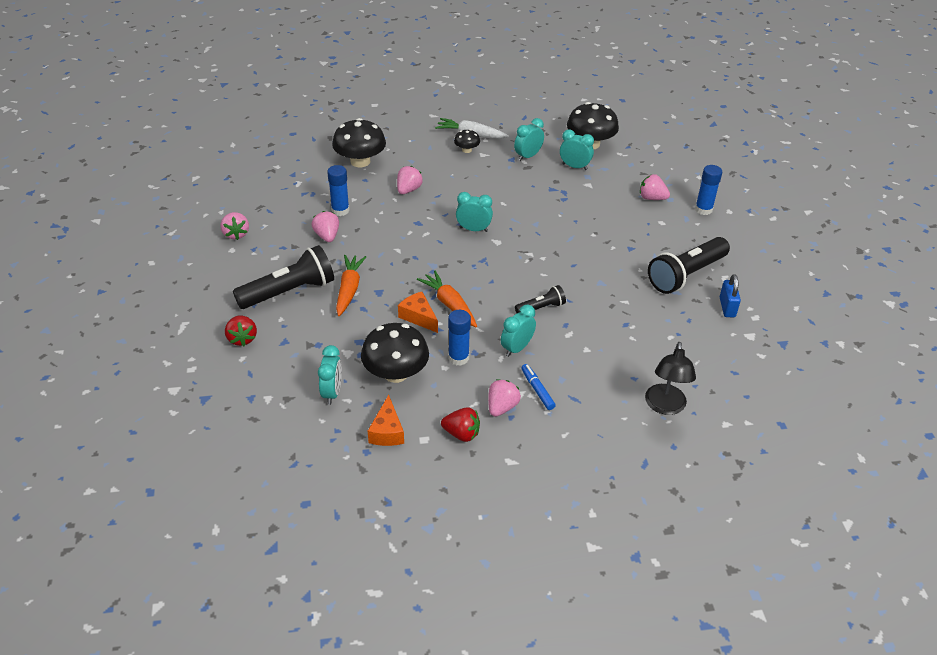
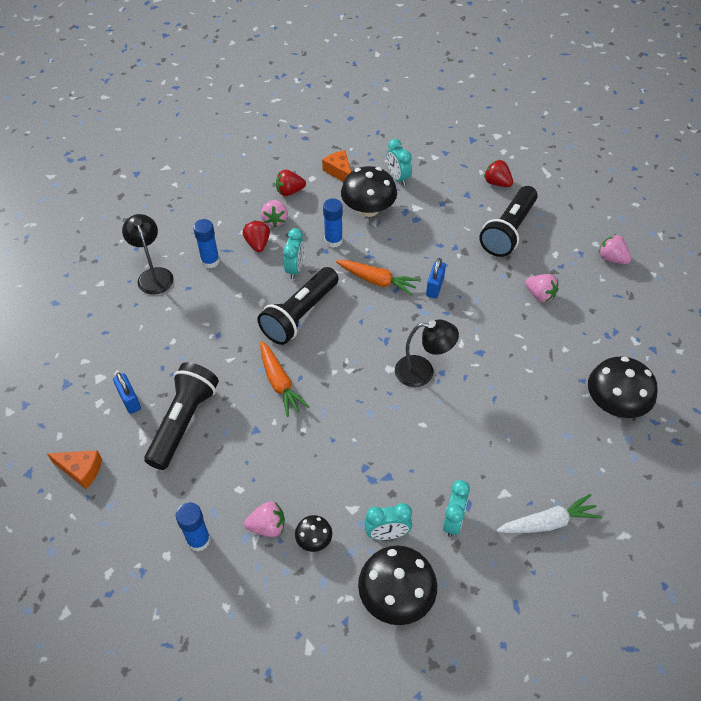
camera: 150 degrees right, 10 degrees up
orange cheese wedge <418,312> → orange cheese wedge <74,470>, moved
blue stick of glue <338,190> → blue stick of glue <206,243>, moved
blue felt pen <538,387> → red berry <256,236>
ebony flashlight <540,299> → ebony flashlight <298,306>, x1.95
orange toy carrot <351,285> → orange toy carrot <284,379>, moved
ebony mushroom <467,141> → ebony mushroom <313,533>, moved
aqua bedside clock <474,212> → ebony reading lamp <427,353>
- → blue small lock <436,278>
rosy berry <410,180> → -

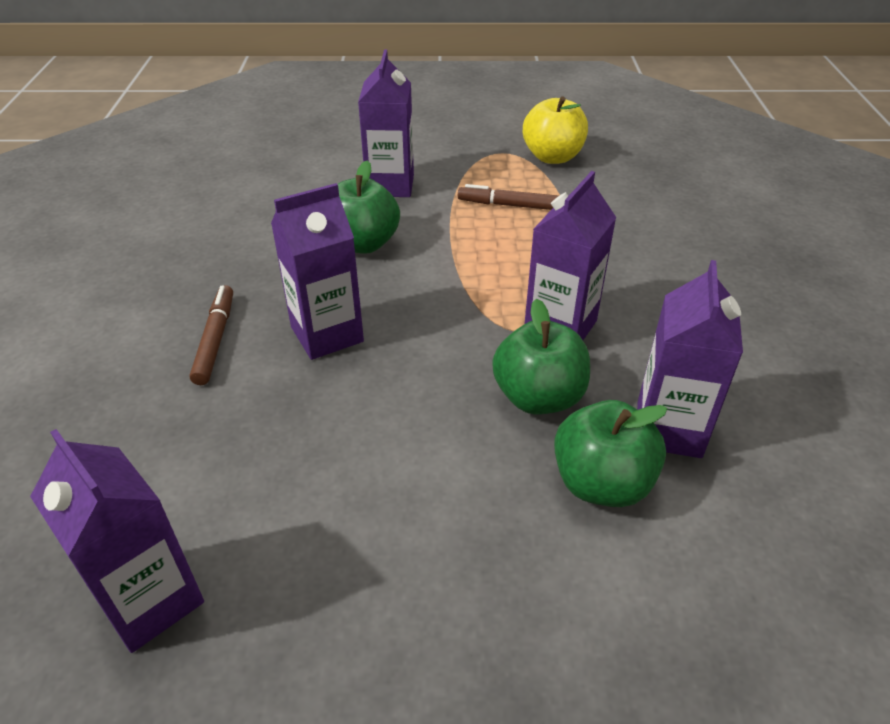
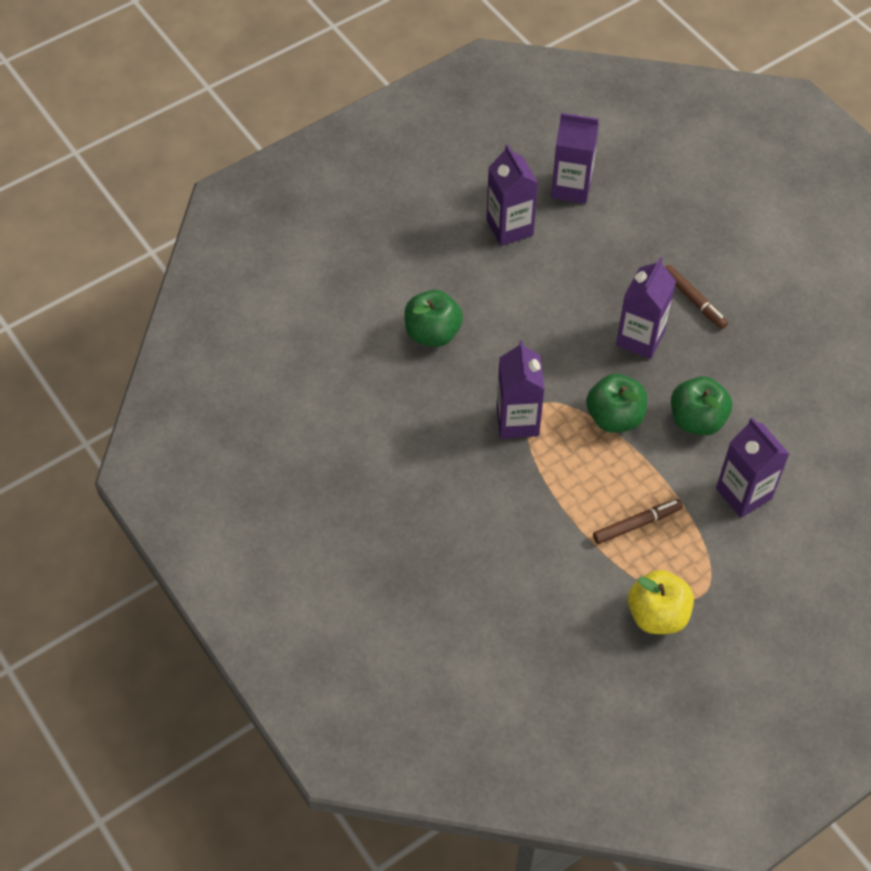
camera: 145 degrees right, 15 degrees up
royal purple juice carton <690,359> → royal purple juice carton <512,195>, moved
emerald toy apple <541,356> → emerald toy apple <616,403>, moved

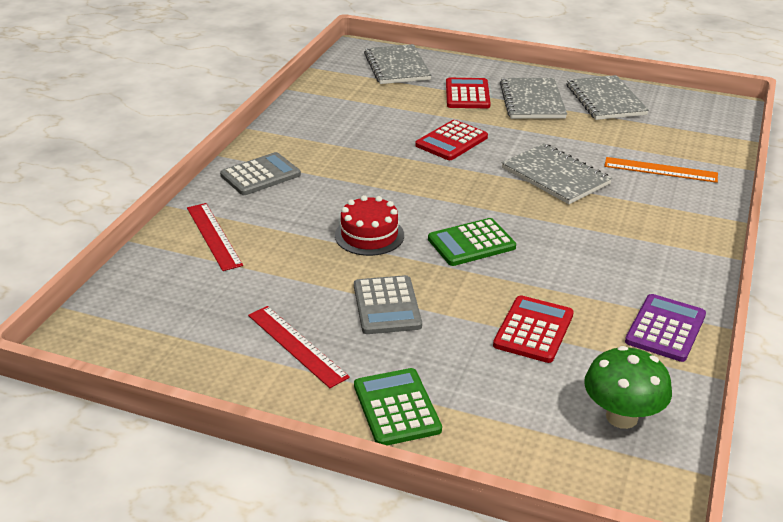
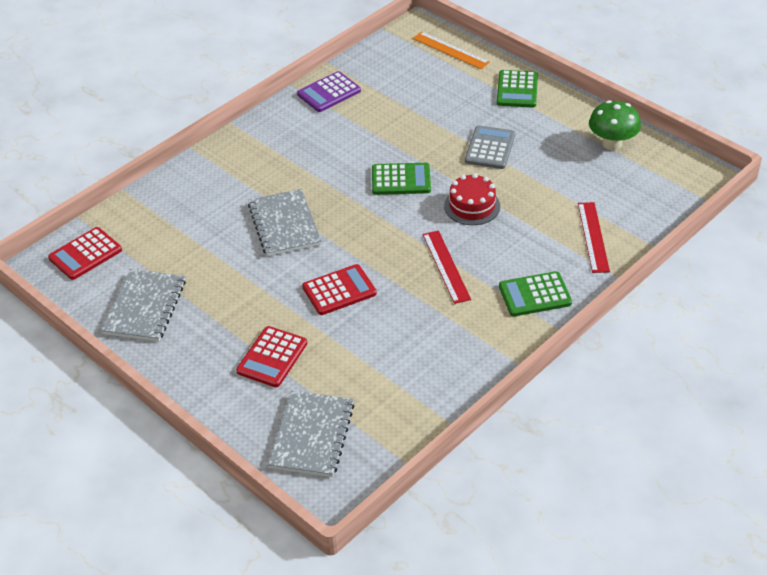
camera: 155 degrees left, 10 degrees up
red adding machine <533,329> → red adding machine <85,253>, moved
orange straightedge <661,170> → orange straightedge <451,50>, moved
red straightedge <299,347> → red straightedge <447,267>, moved
ash-grey adding machine <260,173> → emerald adding machine <535,293>
emerald mushroom <628,387> → emerald mushroom <615,125>, moved
ash-grey exercise book <533,98> → -

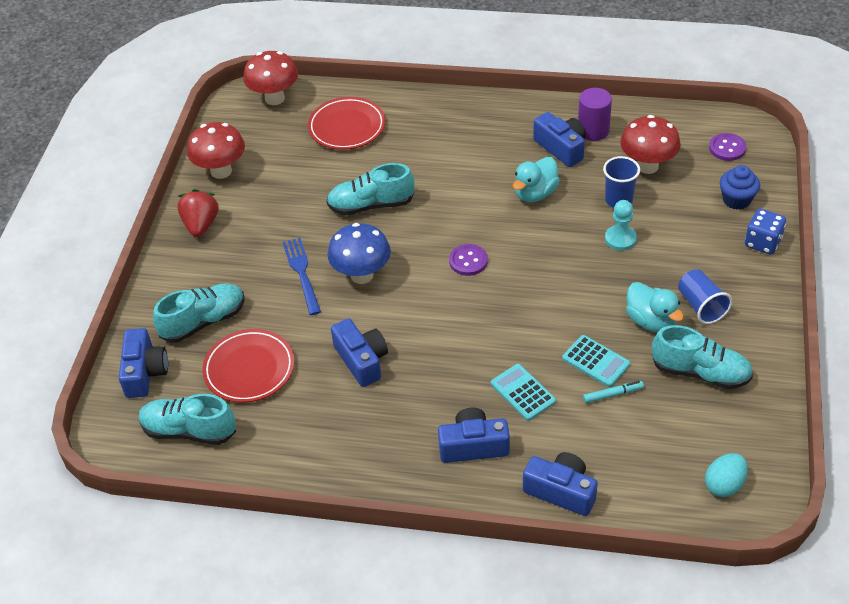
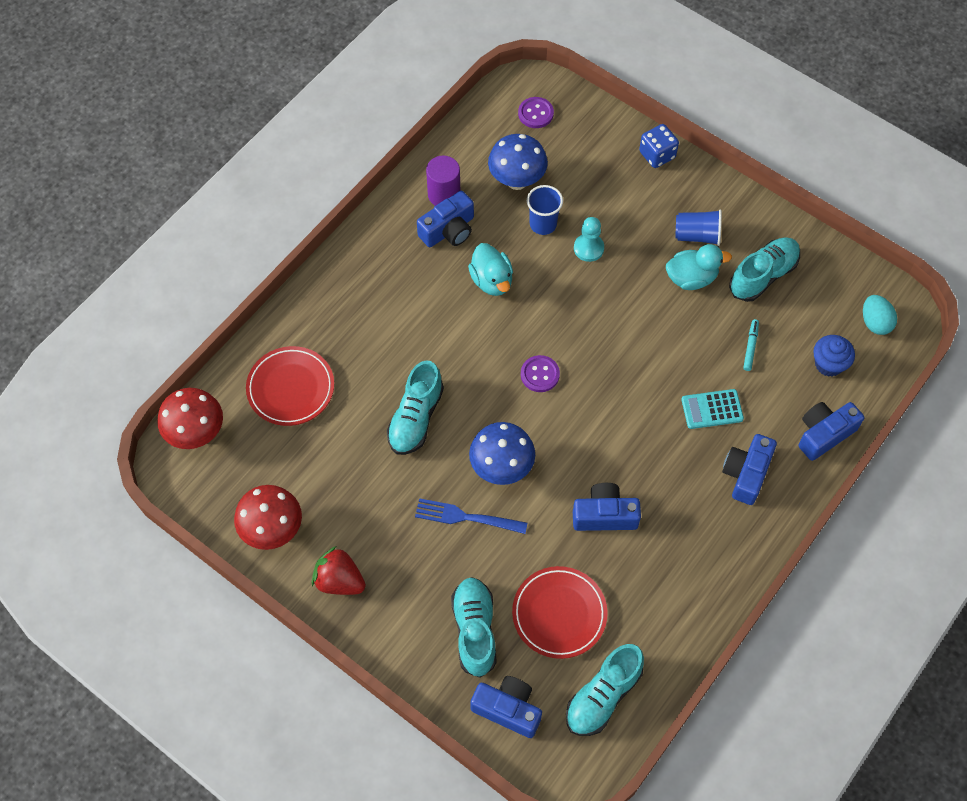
camera: 65 degrees left, 15 degrees up
blue photo camera <559,139> → blue photo camera <445,219>, 150 degrees clockwise
red mushroom <650,144> → blue mushroom <518,162>
blue cupcake <740,187> → blue cupcake <834,356>, moved
aqua adding machine <596,361> → -

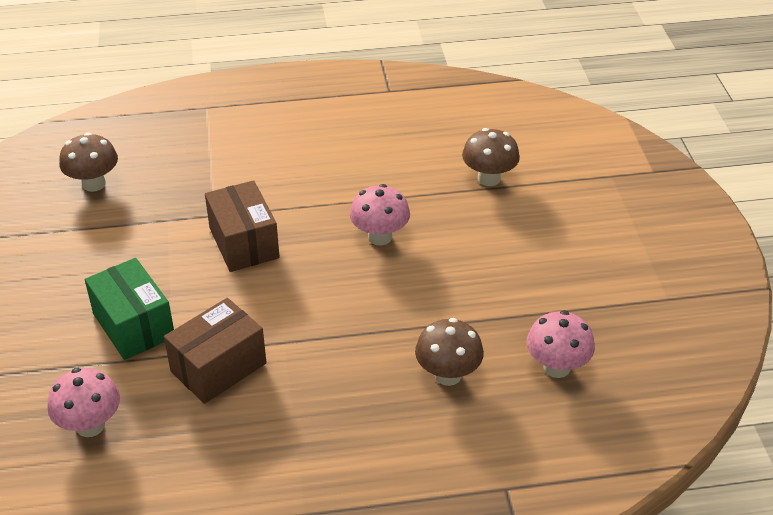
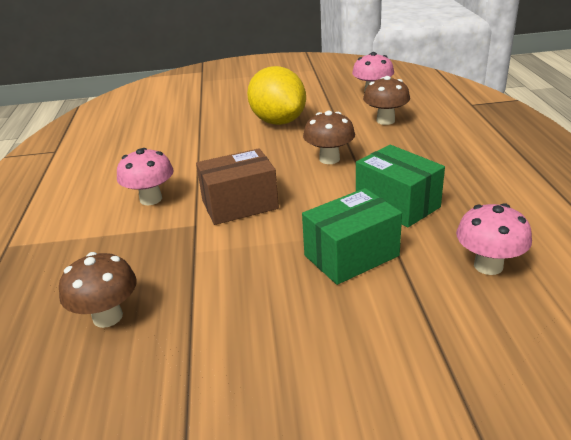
camera: 85 degrees left, 10 degrees down
rosy mushroom <380,214> → rosy mushroom <145,176>, moved
- → yellow citrus fruit <276,95>
dark brown mushroom <491,157> → dark brown mushroom <329,137>, moved
dark brown package <215,351> → emerald package <400,186>

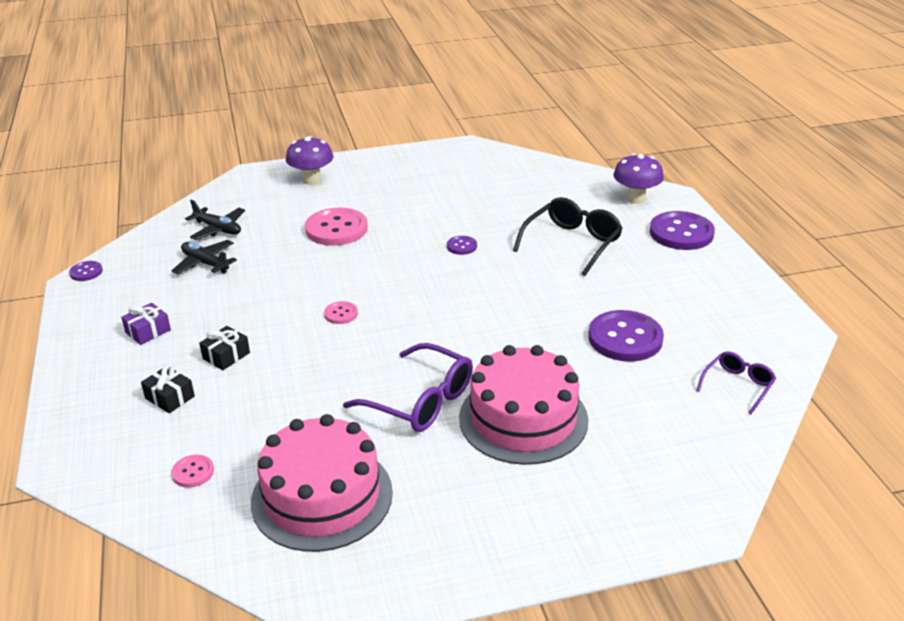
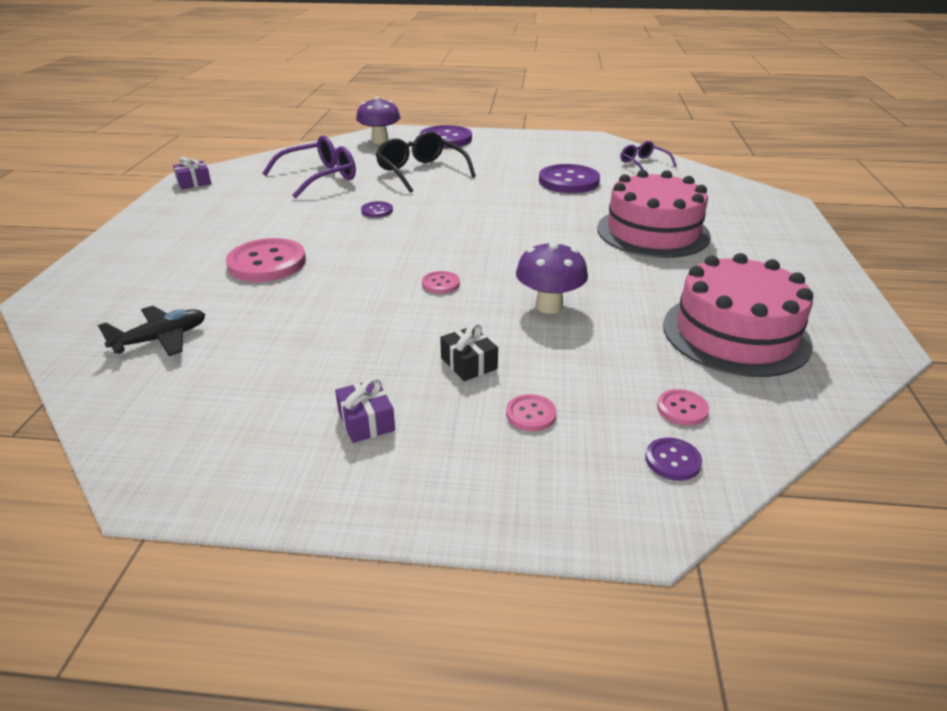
camera: 70 degrees left, 0 degrees up
- → royal purple gift <192,173>
royal purple spectacles <408,387> → royal purple spectacles <309,166>, moved
ebony gift <168,388> → rosy button <531,412>
royal purple mushroom <309,160> → royal purple mushroom <552,277>, moved
royal purple button <86,271> → royal purple button <673,459>, moved
ebony aeroplane <204,257> → -

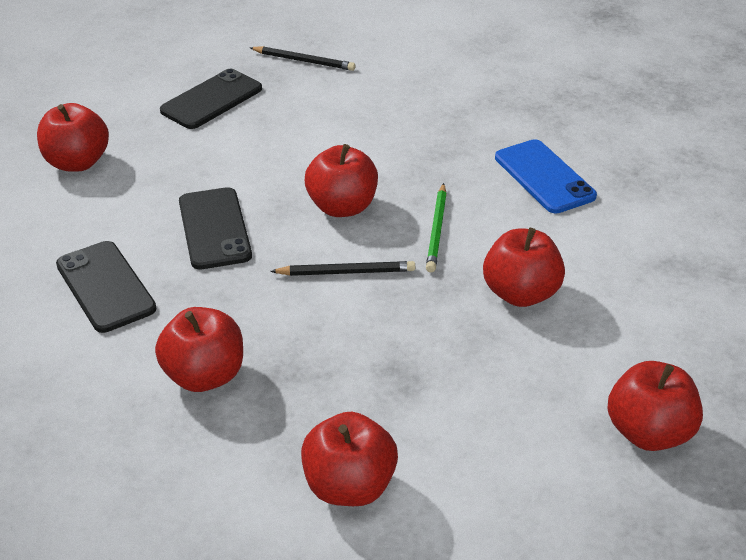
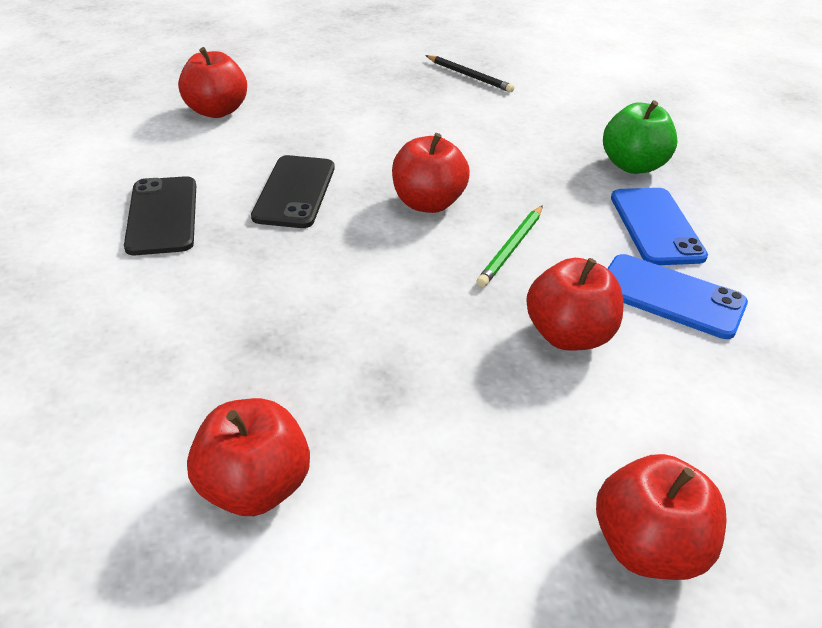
camera: 20 degrees right, 0 degrees up
- → emerald toy apple <640,137>
- → blue mobile phone <677,296>
red toy apple <199,349> → -
ebony mobile phone <211,99> → -
ebony wooden pencil <342,268> → -

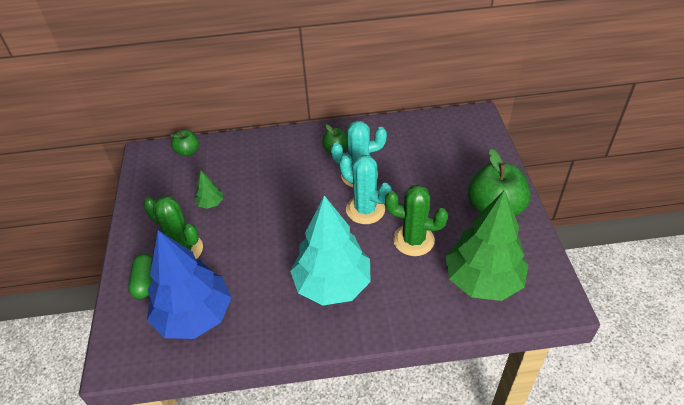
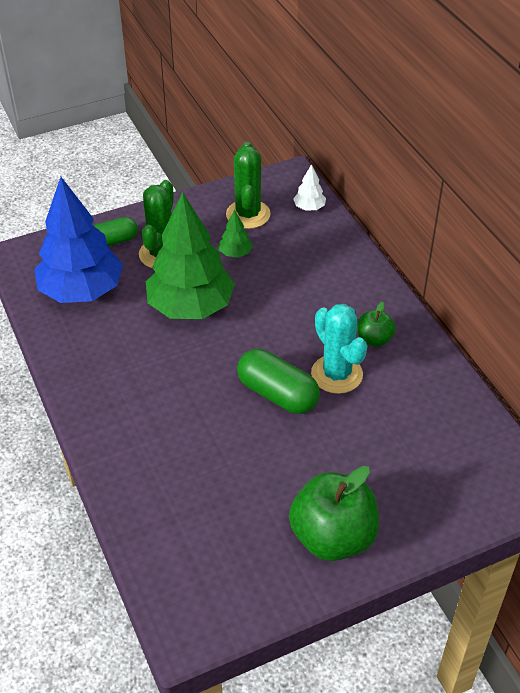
camera: 70 degrees right, 0 degrees up
emerald fir tree <487,245> → emerald fir tree <190,255>, moved
emerald prickly plant <416,220> → emerald prickly plant <248,185>, moved
aqua prickly plant <365,189> → emerald pill <278,381>
emerald toy apple <184,143> → snow-white fir tree <309,187>
aqua fir tree <330,250> → -

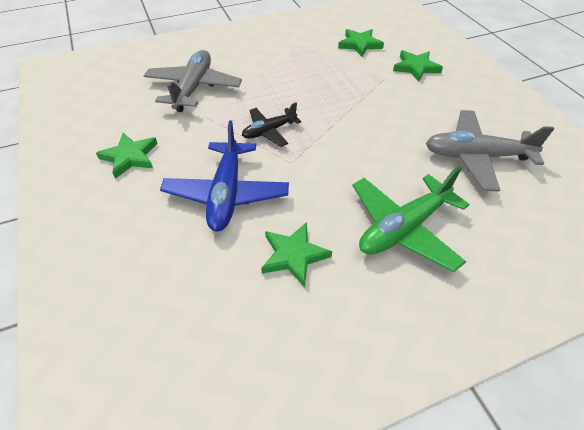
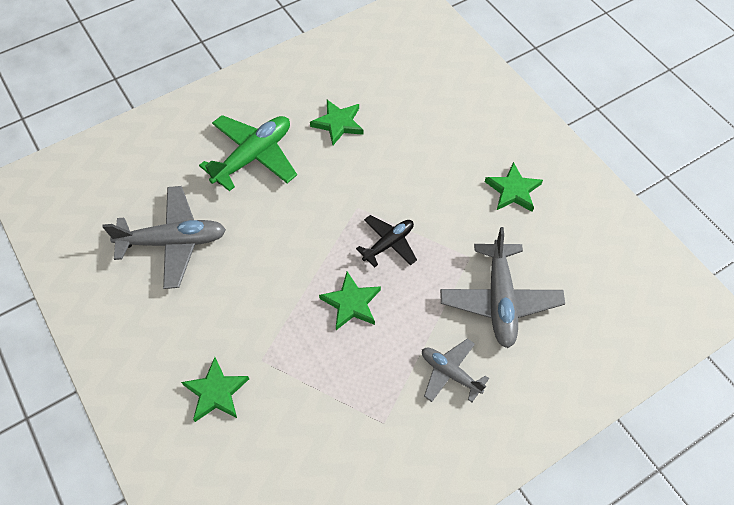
camera: 170 degrees right, 10 degrees up
emerald five-pointed star <361,43> → emerald five-pointed star <350,301>, moved
- → ash-grey aeroplane <455,370>
blue aeroplane <224,176> → -

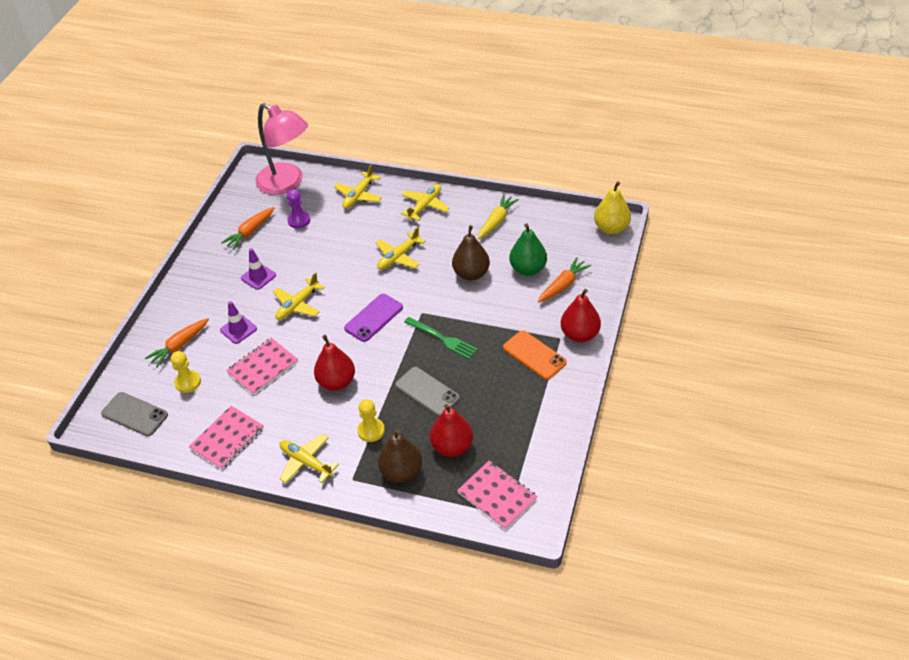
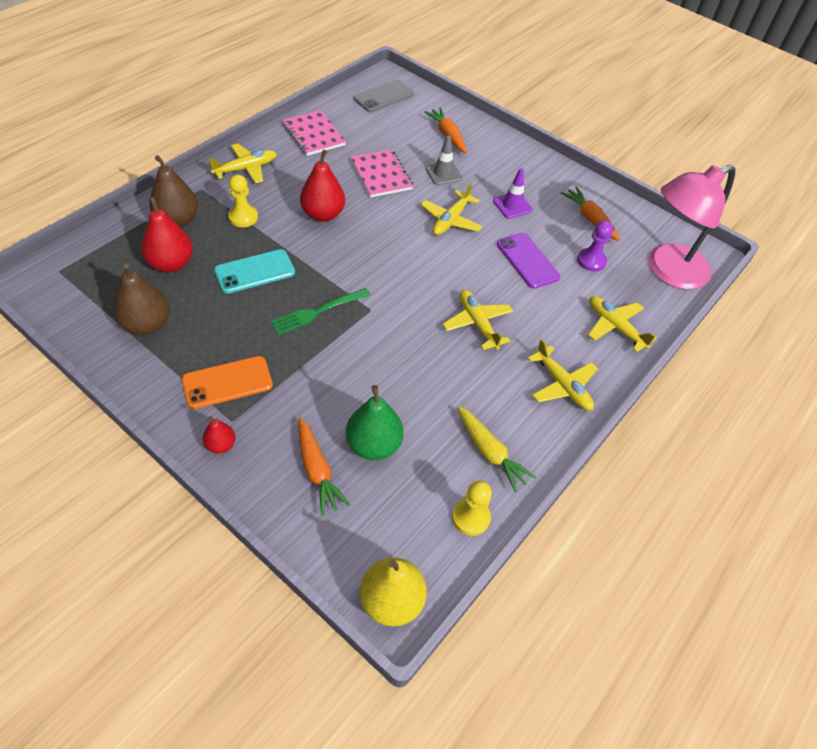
camera: 105 degrees right, 5 degrees up
dark brown pear <471,253> → dark brown pear <142,299>, moved
red pear <581,315> → red pear <219,435>, x0.55
ash-grey mobile phone <427,392> → aqua mobile phone <254,271>
yellow aeroplane <299,296> → yellow aeroplane <452,209>, 120 degrees counterclockwise
royal purple traffic cone <238,322> → ash-grey traffic cone <443,160>
yellow chess pawn <186,372> → yellow chess pawn <472,508>, moved
royal purple mobile phone <373,318> → royal purple mobile phone <528,261>, moved
rosy exercise book <497,495> → -

